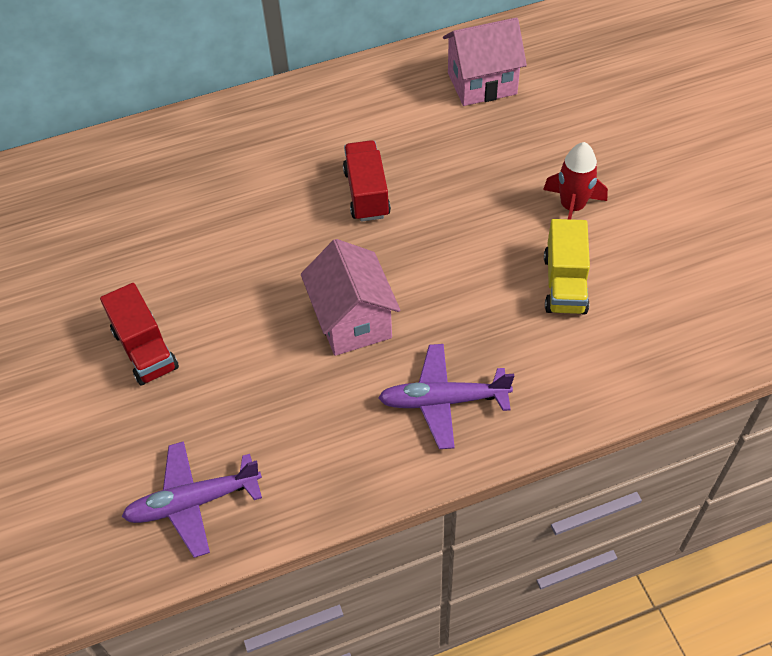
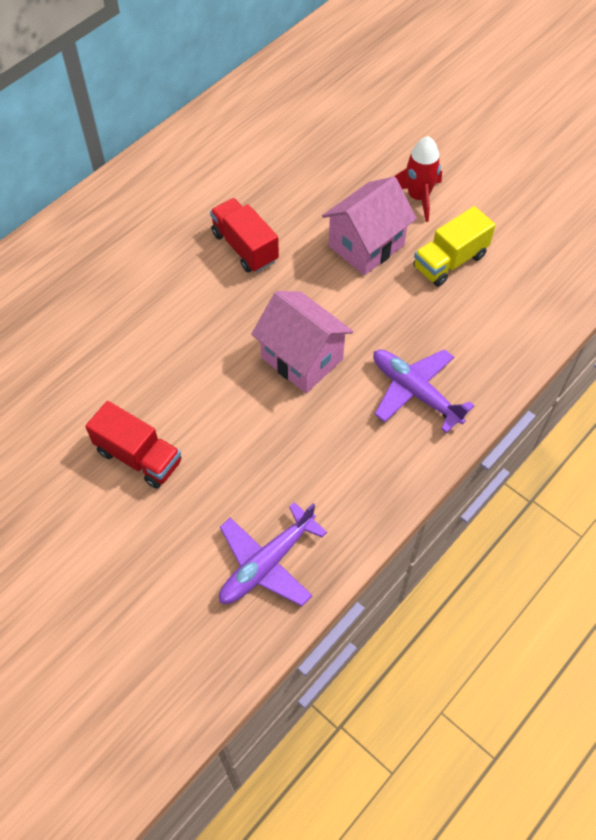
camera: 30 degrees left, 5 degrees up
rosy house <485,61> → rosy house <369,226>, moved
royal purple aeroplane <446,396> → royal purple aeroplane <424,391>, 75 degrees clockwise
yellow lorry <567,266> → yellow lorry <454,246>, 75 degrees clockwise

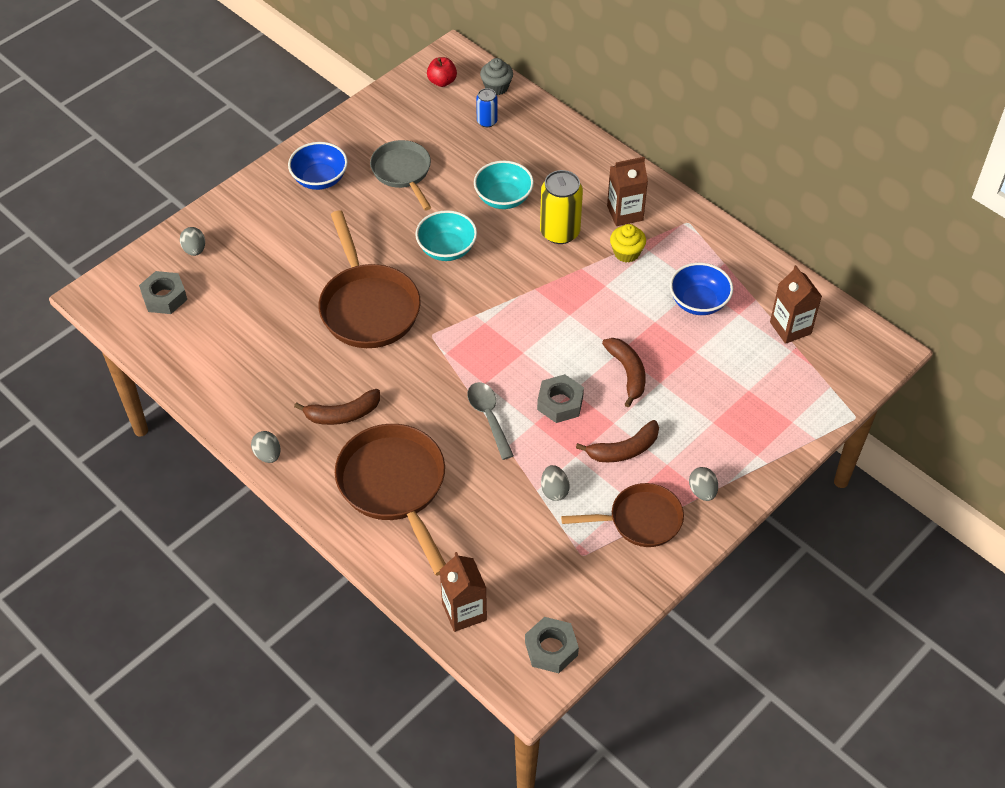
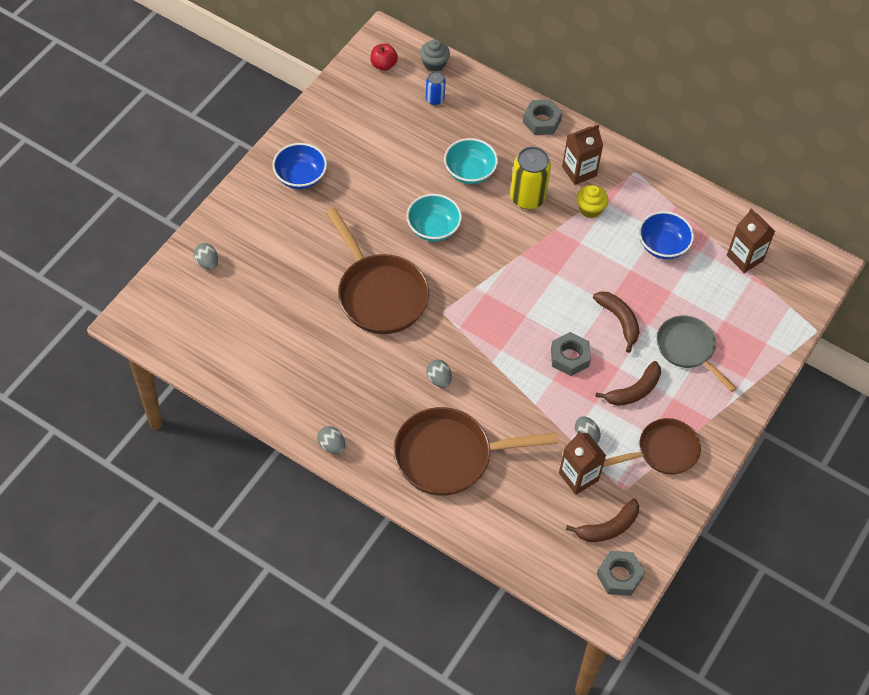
camera: 15 degrees left, 5 degrees up
dark brown skillet <390,500> → dark brown skillet <476,451>, 60 degrees counterclockwise
ash-grey egg shape <703,484> → ash-grey egg shape <439,374>, moved
ash-grey hex nut <163,292> → ash-grey hex nut <543,117>, moved
dark brown juice carton <463,592> → dark brown juice carton <582,463>, moved
dark brown banana <337,407> → dark brown banana <602,520>, moved
ash-grey skillet <400,175> → ash-grey skillet <697,353>, moved
ash-grey spoon <490,421> → -

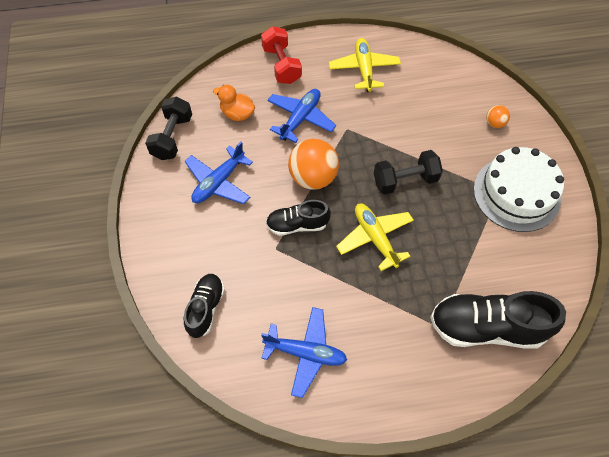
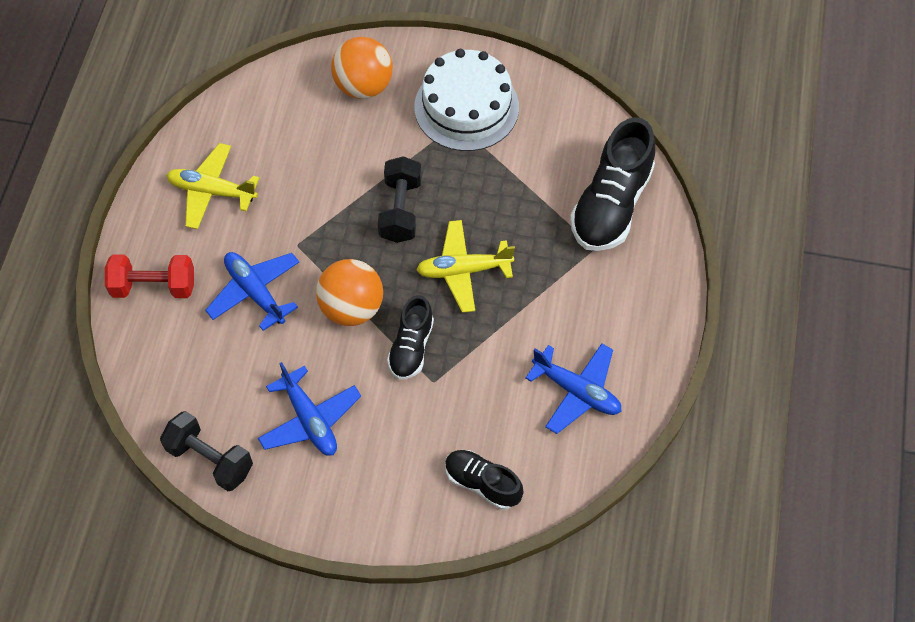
camera: 70 degrees left, 0 degrees up
orange sphere <498,116> → orange sphere <362,68>, x2.11
blue aeroplane <304,352> → blue aeroplane <573,388>, 90 degrees clockwise
orange duck <234,103> → -

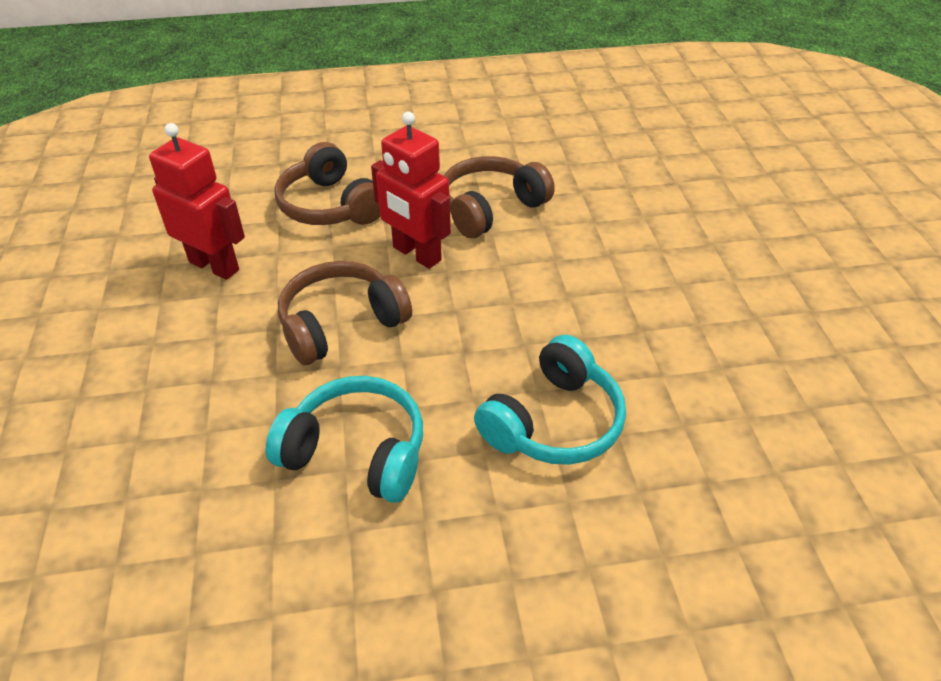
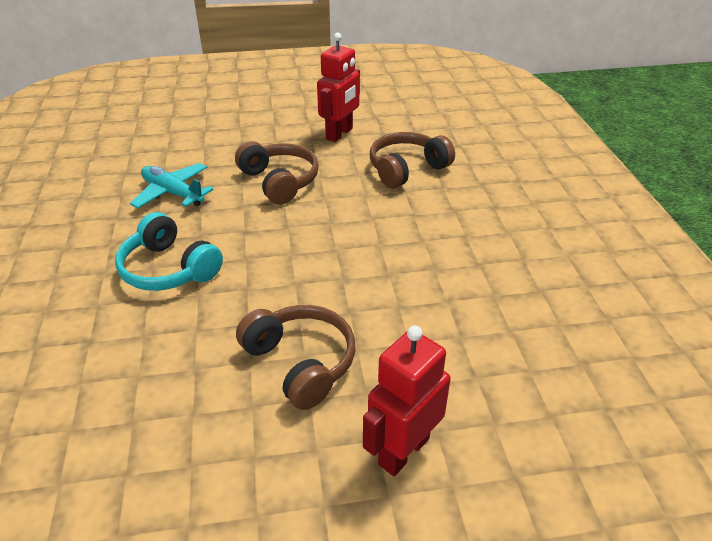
camera: 90 degrees right, 5 degrees down
aqua headphones <344,439> → aqua aeroplane <172,185>
dark brown headphones <499,197> → dark brown headphones <295,357>, moved
red robot <411,190> → red robot <407,400>, moved

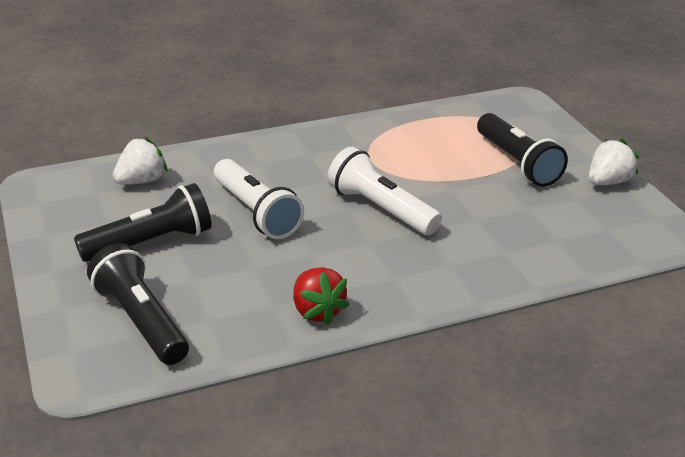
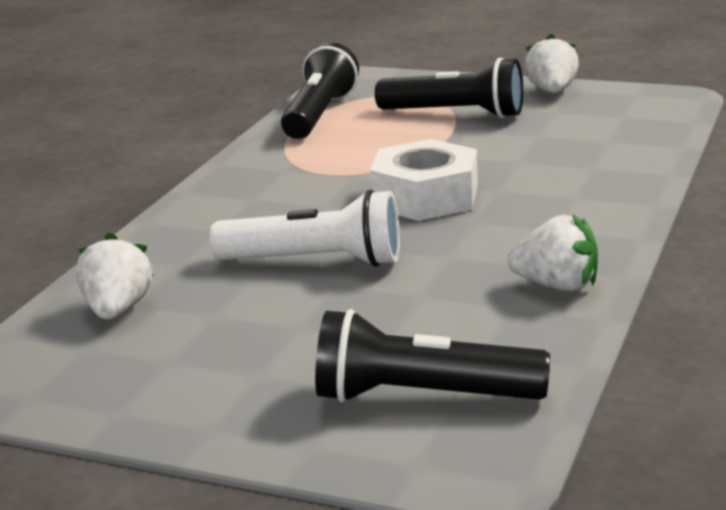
camera: 45 degrees left, 10 degrees down
ebony flashlight <143,222> → ebony flashlight <320,90>, moved
snow-white flashlight <384,191> → snow-white hex nut <424,180>
red berry <321,296> → snow-white berry <553,252>

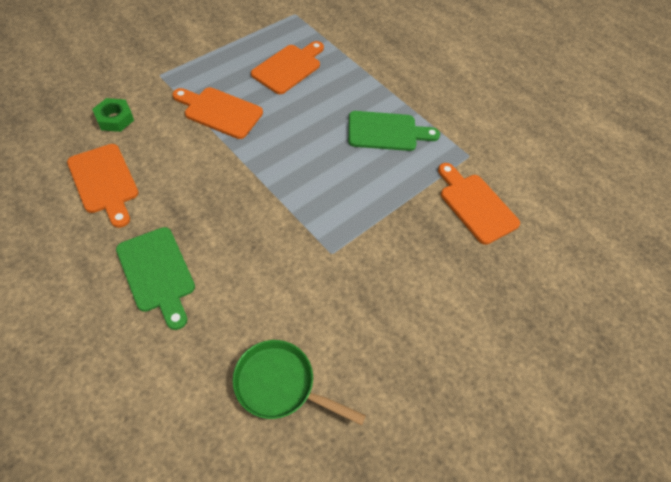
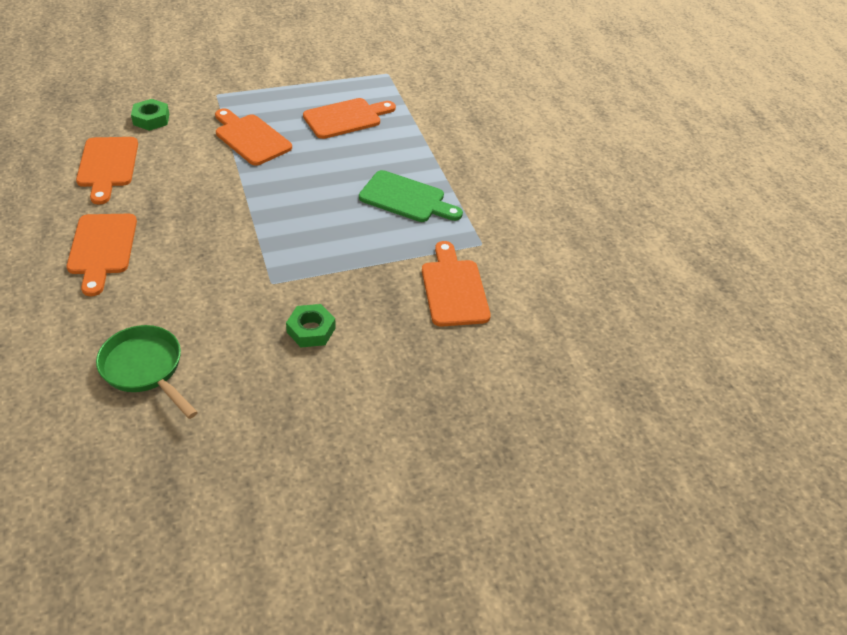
camera: 25 degrees right, 10 degrees down
emerald bread board <155,278> → orange bread board <102,255>
- → emerald hex nut <311,325>

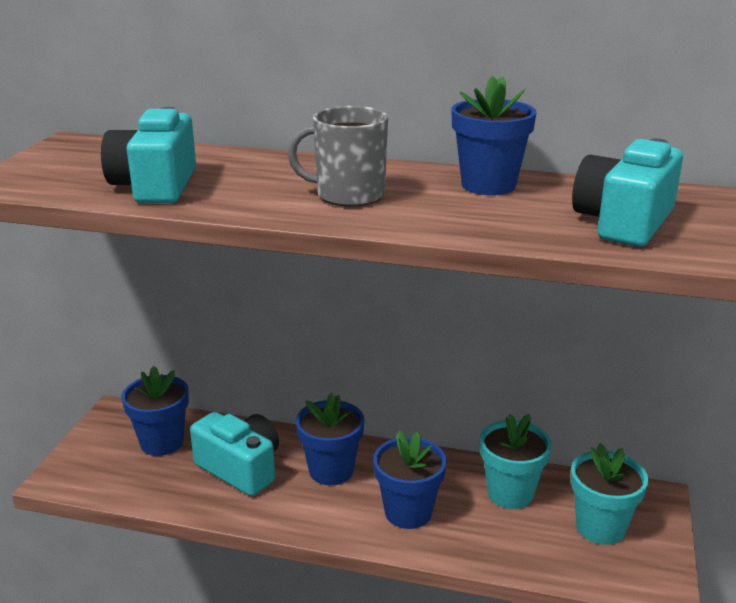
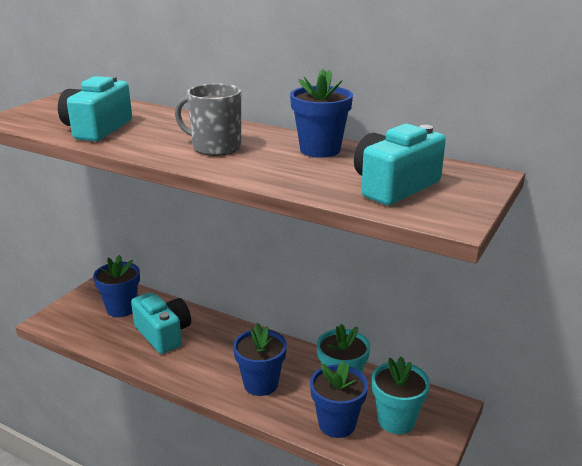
camera: 15 degrees right, 0 degrees up
blue flower pot <330,439> → blue flower pot <339,399>, moved

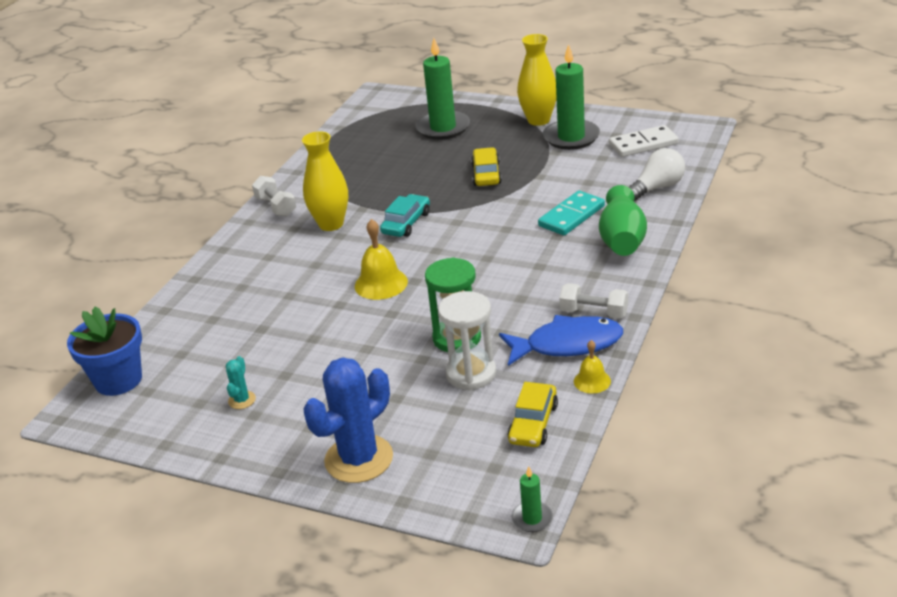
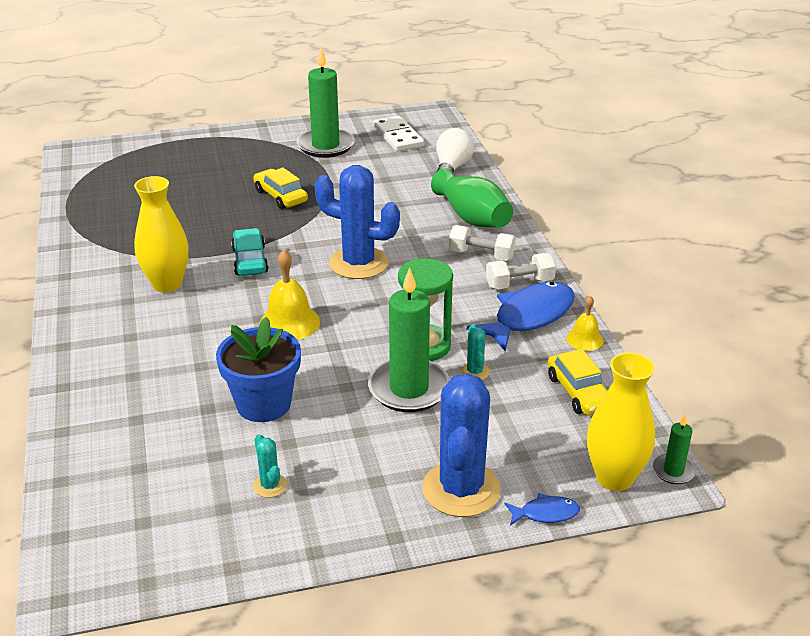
camera: 40 degrees left, 0 degrees up
blue flower pot <104,351> → blue flower pot <258,369>, moved
- → blue prickly plant <357,222>
emerald pillar candle <442,89> → emerald pillar candle <409,339>, moved
snow-white domino <644,141> → snow-white domino <398,134>, 60 degrees counterclockwise
snow-white free weight <274,196> → snow-white free weight <482,243>, moved
snow-white hourglass <467,340> → aqua prickly plant <475,352>
- → blue fish <542,509>
yellow flower vase <537,80> → yellow flower vase <621,421>, moved
aqua domino <571,213> → -

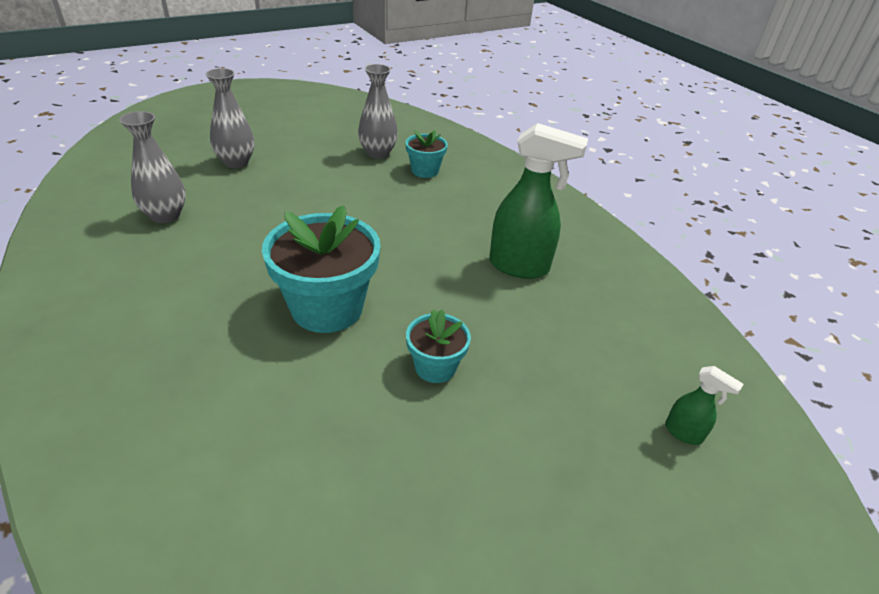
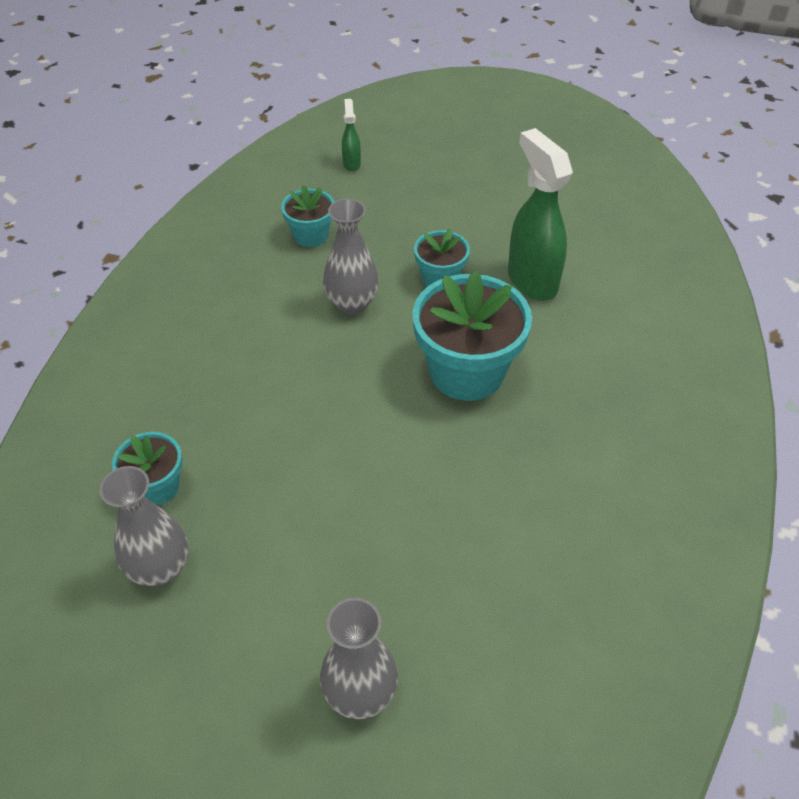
camera: 130 degrees left, 10 degrees up
- → aqua flower pot <307,216>
ash-grey flower vase <152,167> → ash-grey flower vase <351,256>, moved
emerald sprayer <538,201> → emerald sprayer <540,214>, moved

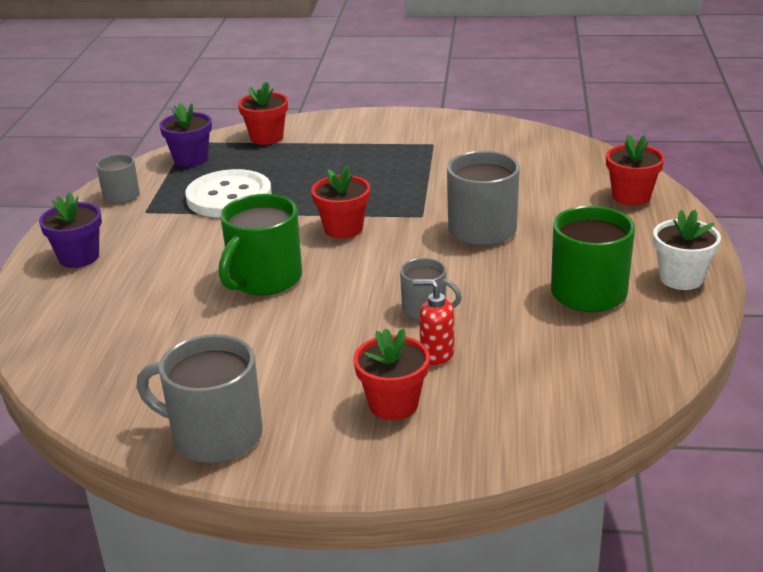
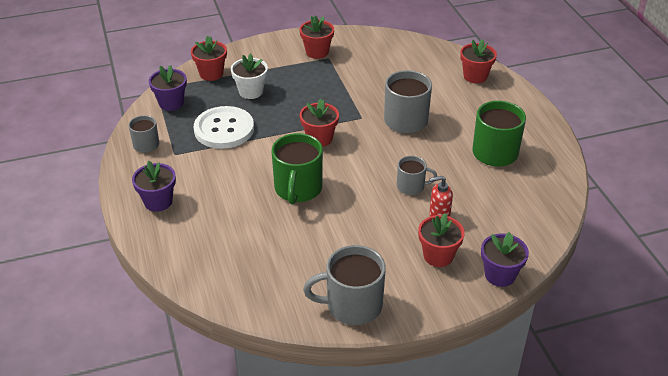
camera: 25 degrees left, 10 degrees up
snow-white flower pot <687,250> → snow-white flower pot <249,76>, moved
- → red flower pot <317,37>
- → royal purple flower pot <505,259>

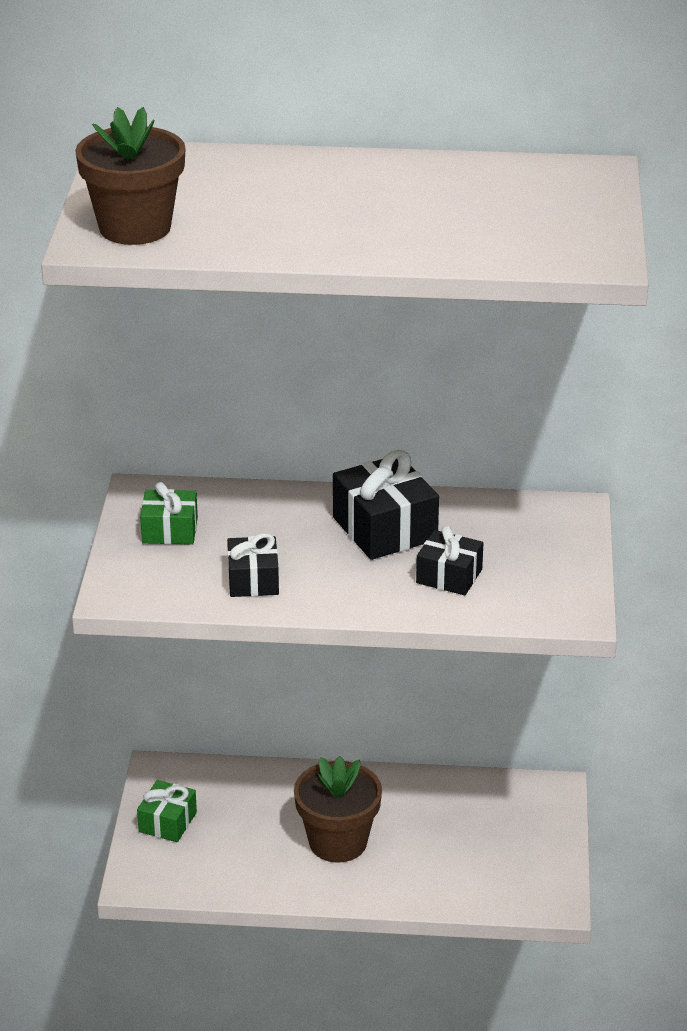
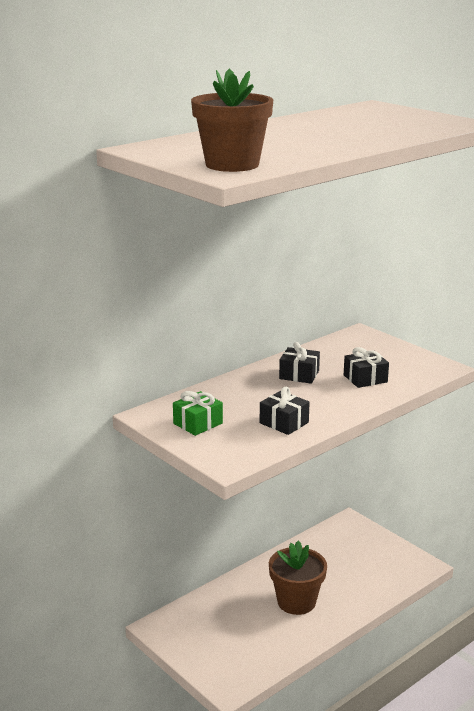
camera: 45 degrees left, 10 degrees down
ebony gift <386,505> → ebony gift <299,363>, x0.62
emerald gift <167,811> → -

